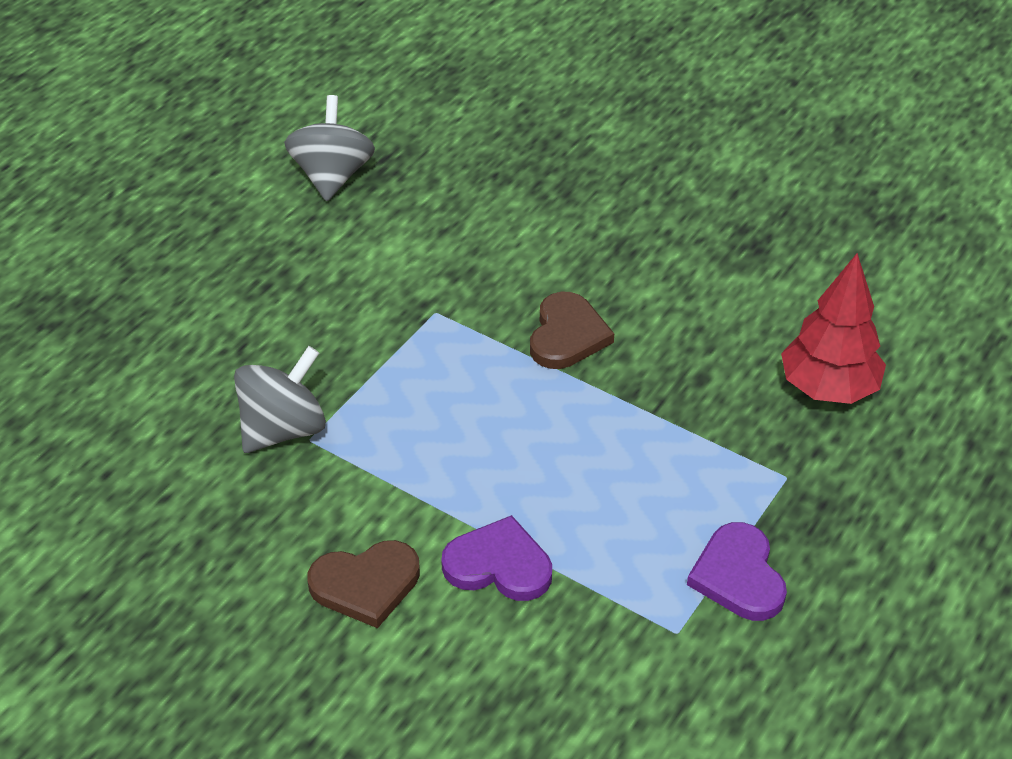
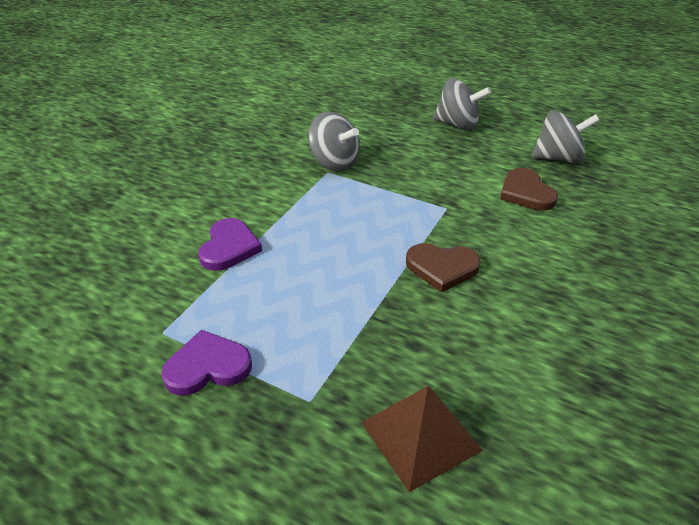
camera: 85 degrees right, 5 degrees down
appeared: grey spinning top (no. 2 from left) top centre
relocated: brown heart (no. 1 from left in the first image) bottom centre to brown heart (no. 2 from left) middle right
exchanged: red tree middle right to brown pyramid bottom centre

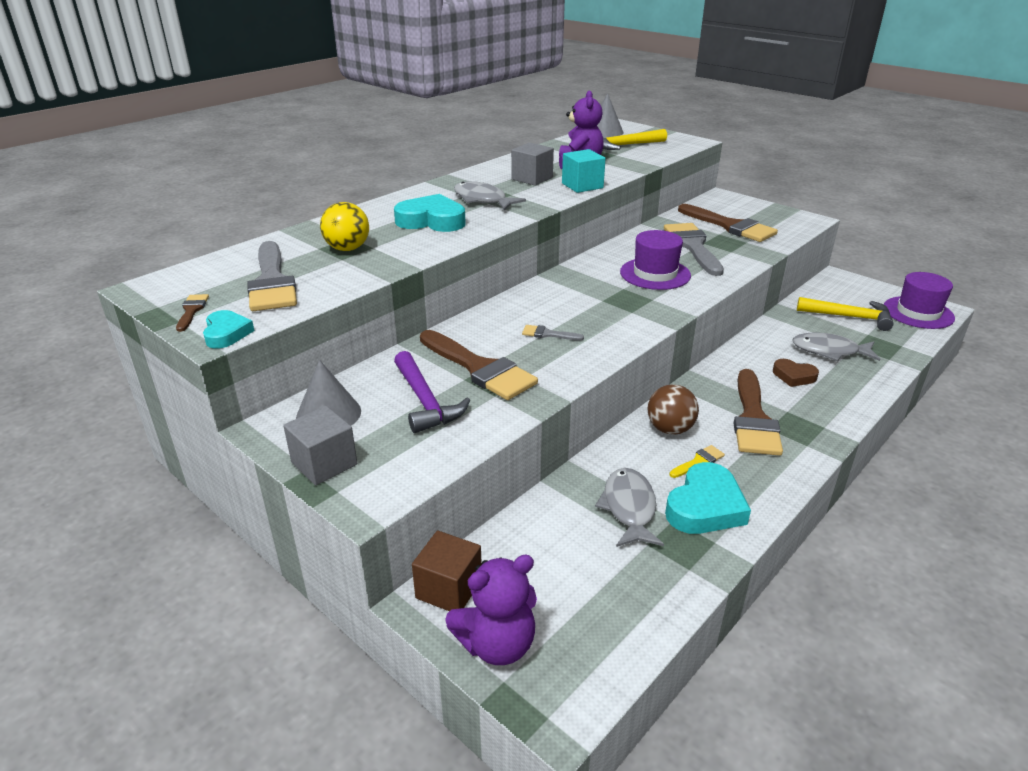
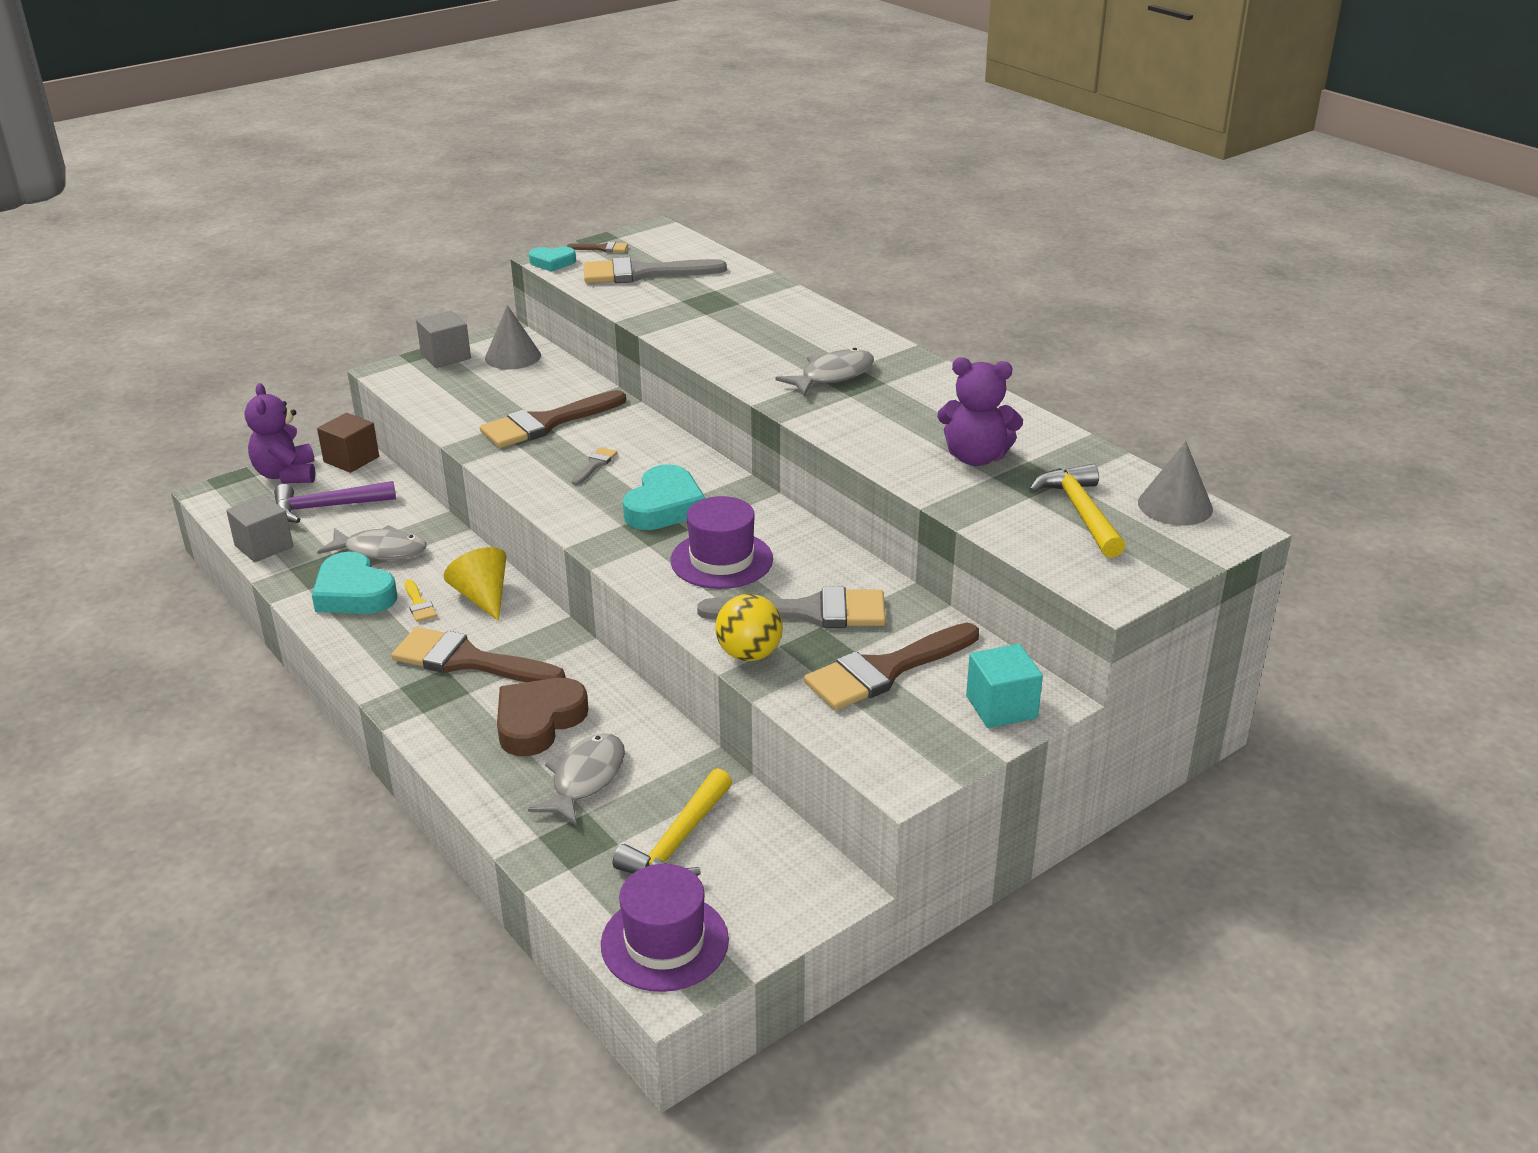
camera: 100 degrees right, 0 degrees up
relocated: yellow ball top centre to centre; turquoise heart (no. 2 from left in the first image) top centre to turquoise heart (no. 3 from left) centre; purple hammer centre to middle left; grey cube (no. 2 from left in the first image) top centre to grey cube (no. 1 from left) middle left; turquoise cube top centre to centre
exchanged: brown ball centre to yellow cone middle left
size: brown heart middle right = centre x1.69

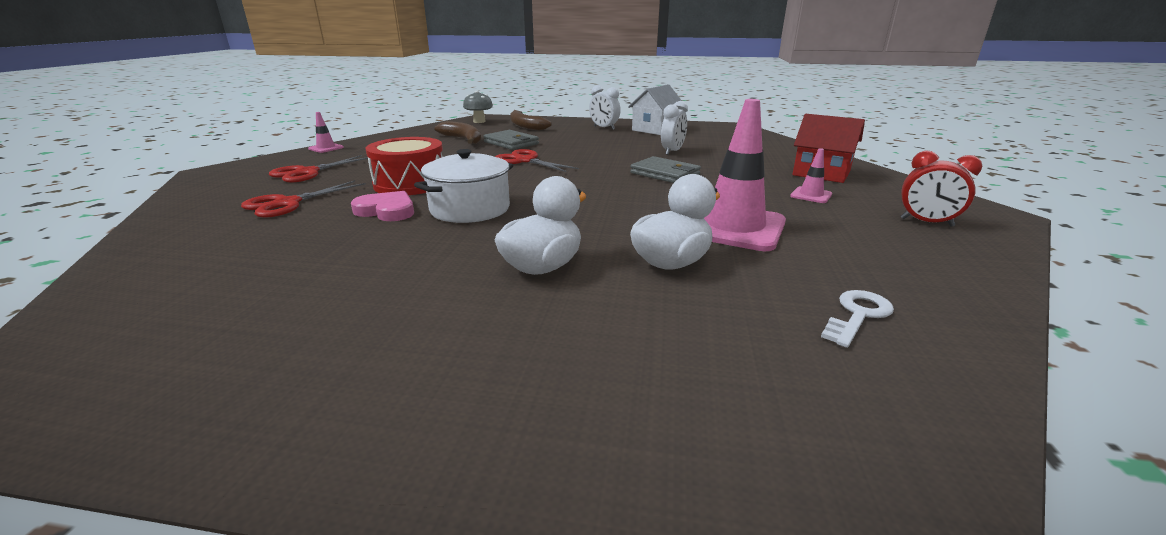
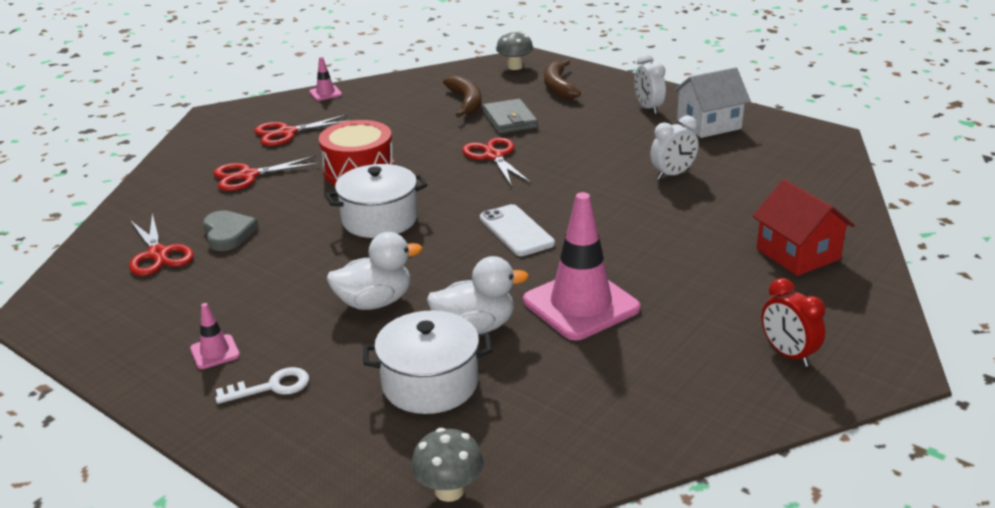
camera: 30 degrees right, 5 degrees up
missing: pink heart middle left; grey wallet (no. 2 from left) top centre
appeared: red scissors (no. 1 from left) middle left; grey heart middle left; white pot (no. 2 from left) bottom centre; grey mushroom (no. 1 from left) bottom centre; white phone centre
relocated: pink traffic cone (no. 3 from left in the first image) top right to pink traffic cone (no. 1 from left) middle left; white key middle right to bottom left

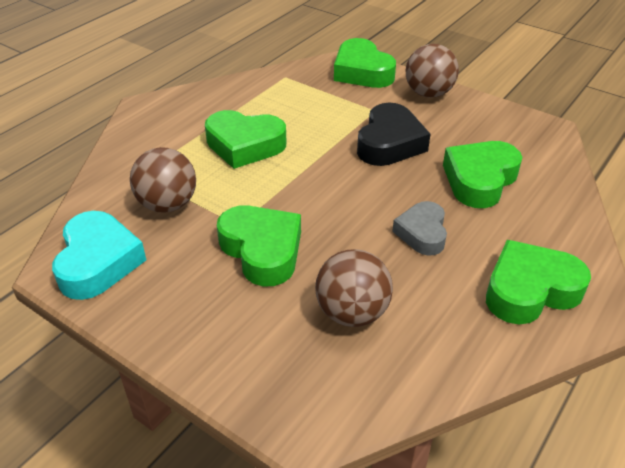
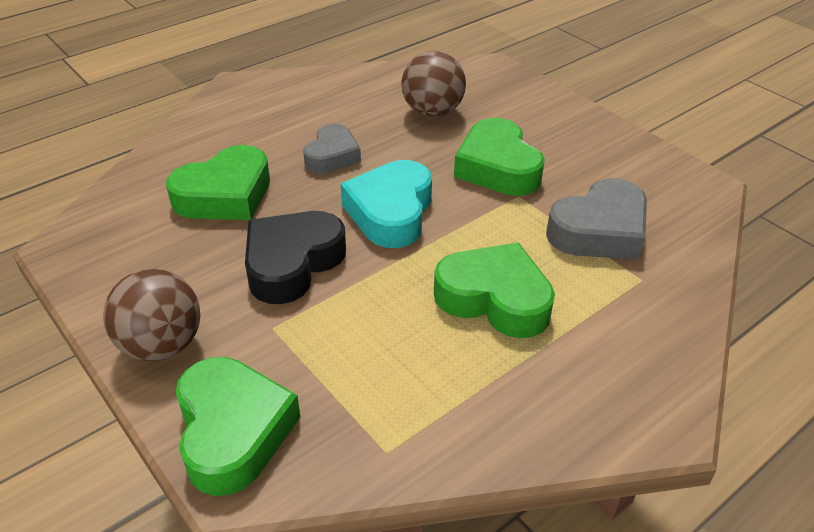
camera: 165 degrees left, 0 degrees up
missing: green heart (no. 5 from left) middle right
relocated: turquoise heart middle left to centre
exchanged: brown ball (no. 1 from left) middle left to grey heart (no. 2 from left) middle right

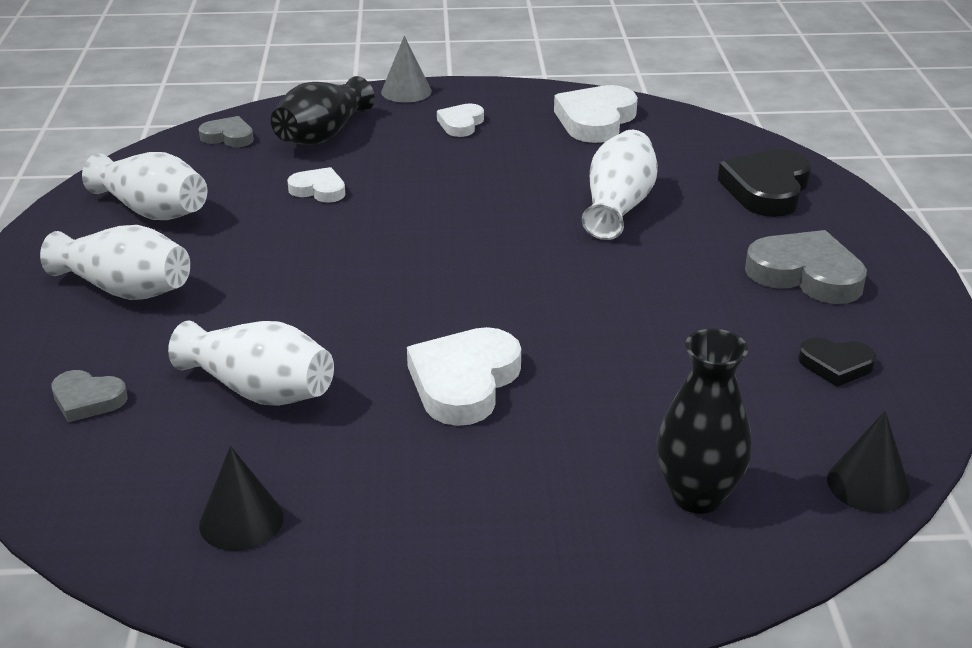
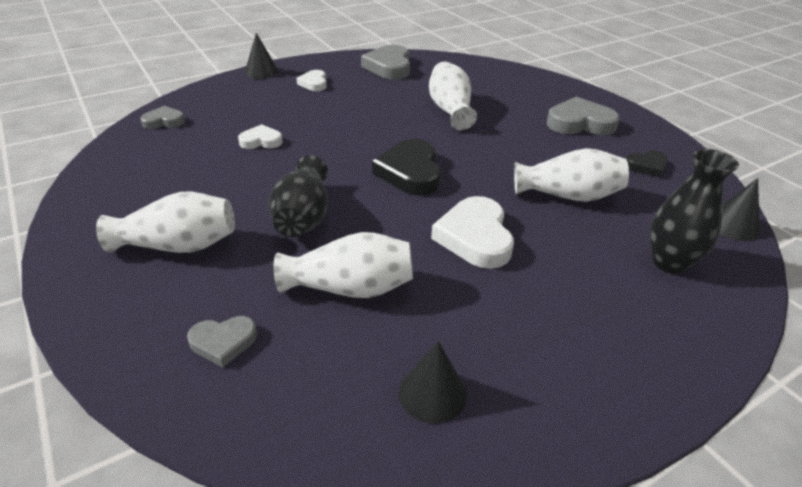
camera: 30 degrees left, 5 degrees up
relocated: white vase (no. 2 from left in the first image) top left to white vase (no. 4 from left) middle right; black vase (no. 1 from left) top left to centre; black heart (no. 1 from left) top right to centre
colour: grey cone top centre to black cone (no. 1 from left) top left; white heart (no. 4 from left) top centre to grey heart (no. 3 from left) top centre

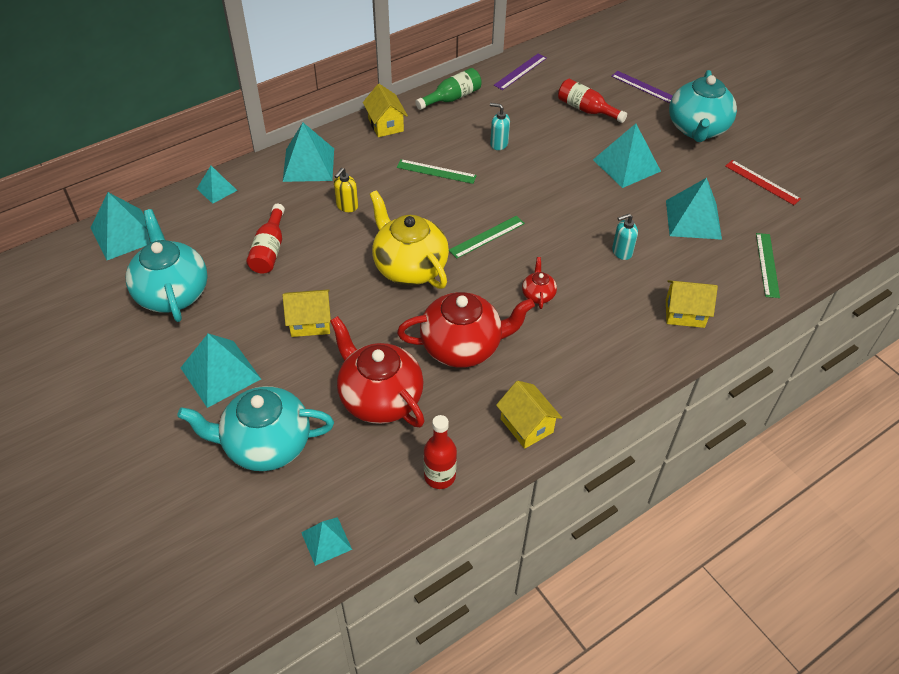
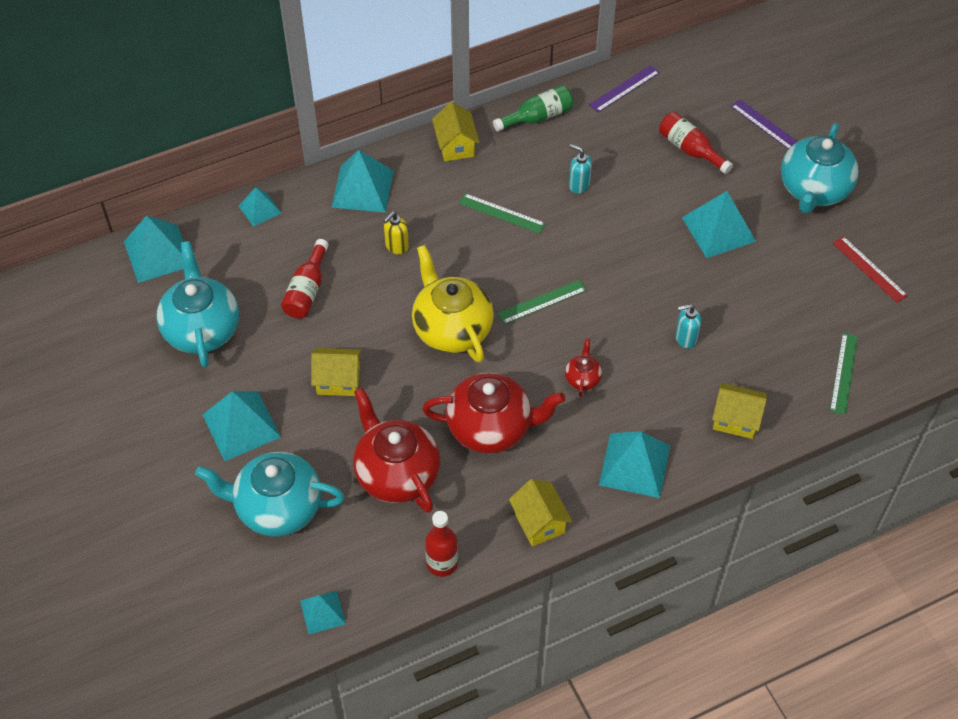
camera: 10 degrees right, 5 degrees up
relocated: turquoise pyramid (no. 7 from left in the first image) top right to turquoise pyramid (no. 6 from left) centre

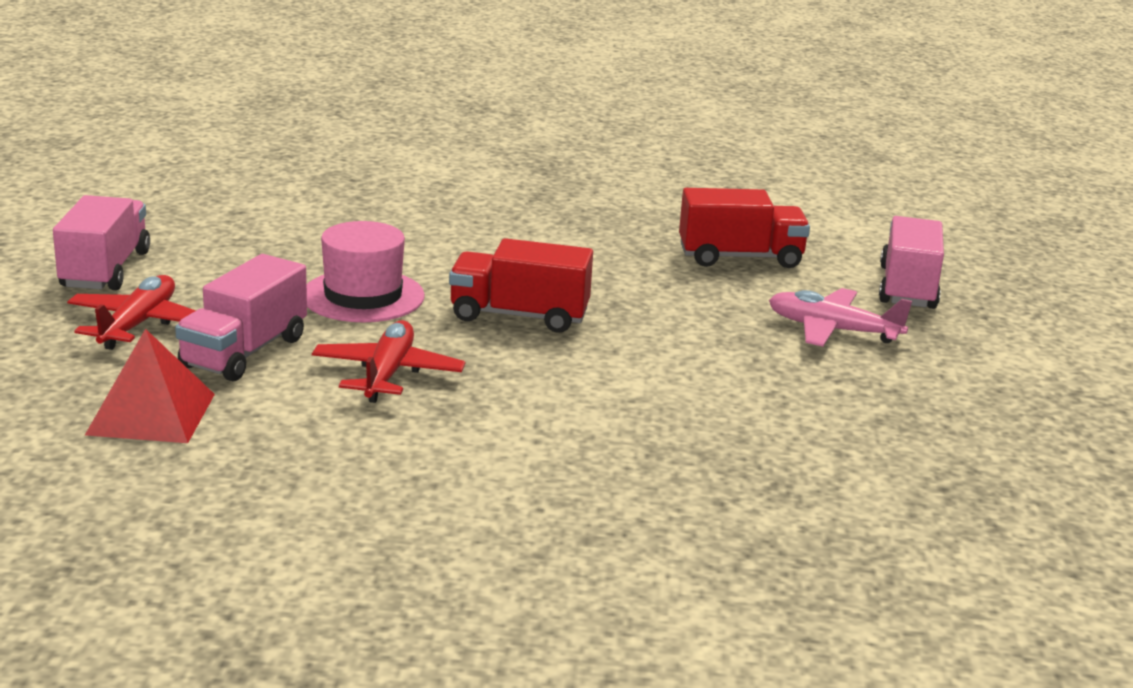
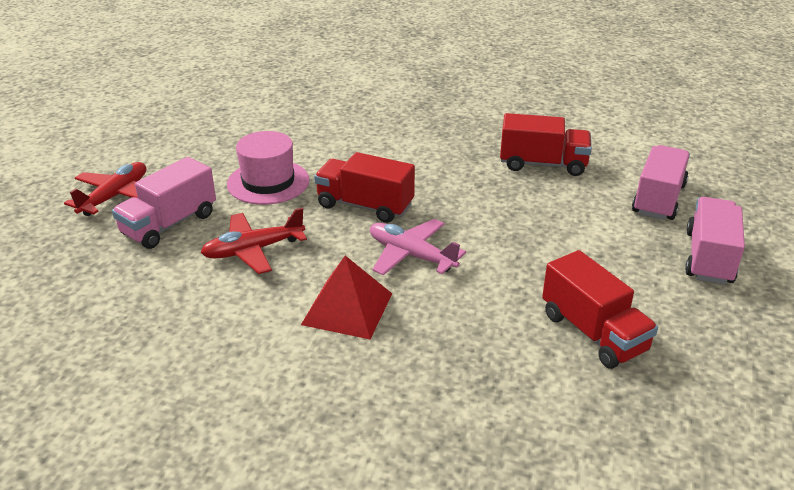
camera: 15 degrees right, 10 degrees up
appeared: red truck (no. 3 from left) middle right
relocated: pink truck (no. 1 from left in the first image) middle left to pink truck (no. 3 from left) middle right; red pyramid middle left to centre; pink plane middle right to centre
spun: red plane (no. 2 from left) centre = middle left 135 degrees counterclockwise

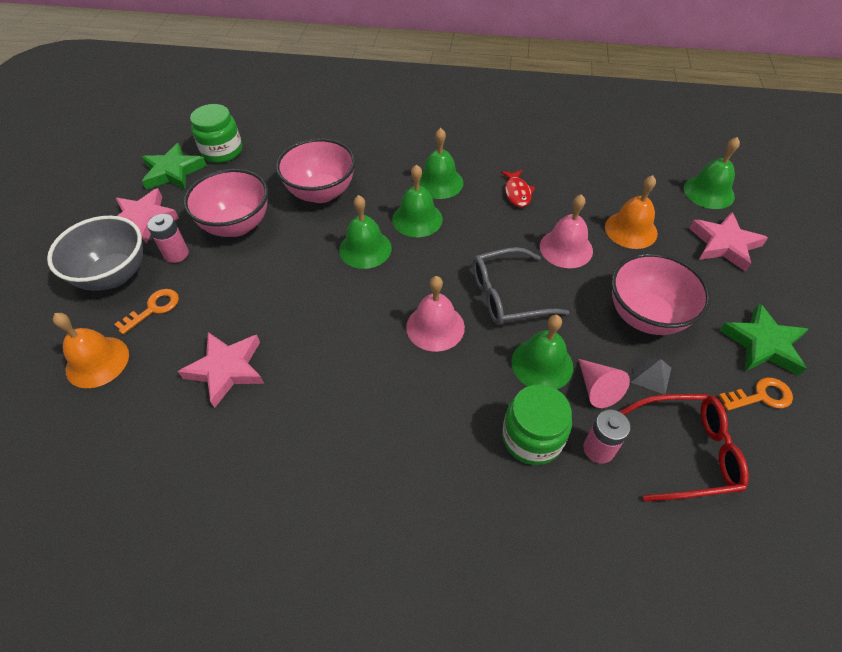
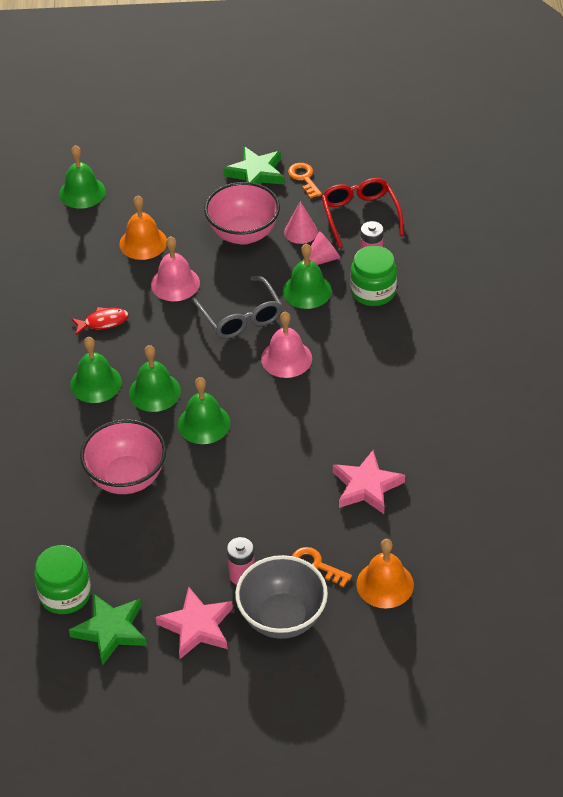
camera: 100 degrees left, 5 degrees down
missing: pink bowl (no. 1 from left) top left; pink star (no. 3 from left) middle right
exchanged: grey pyramid middle right to pink cone (no. 1 from left) top centre

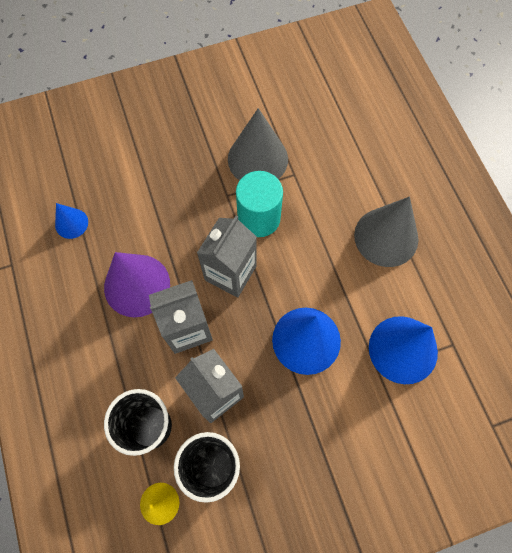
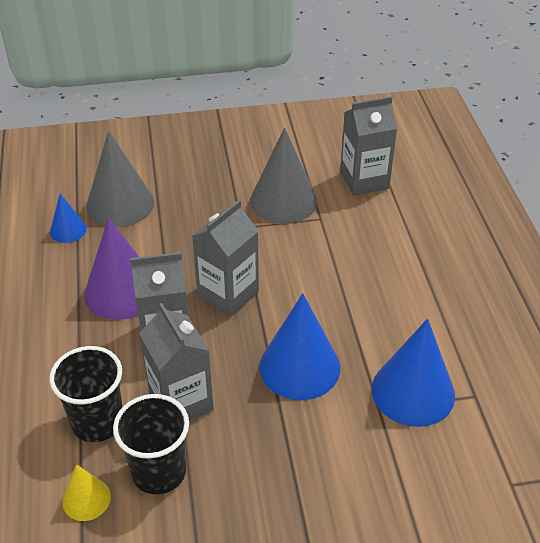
camera: 10 degrees right, 25 degrees down
missing: turquoise cylinder centre
appeared: grey carton (no. 4 from left) top right
relocated: grey cone (no. 2 from left in the first image) middle right to grey cone (no. 1 from left) top left

